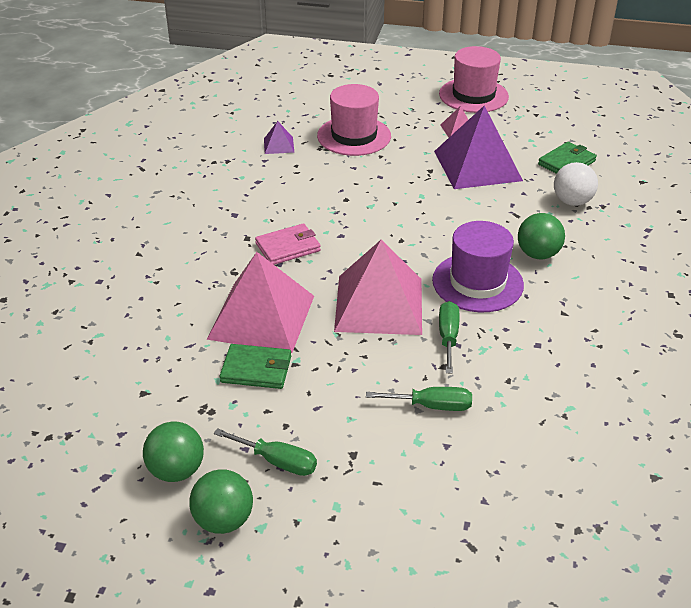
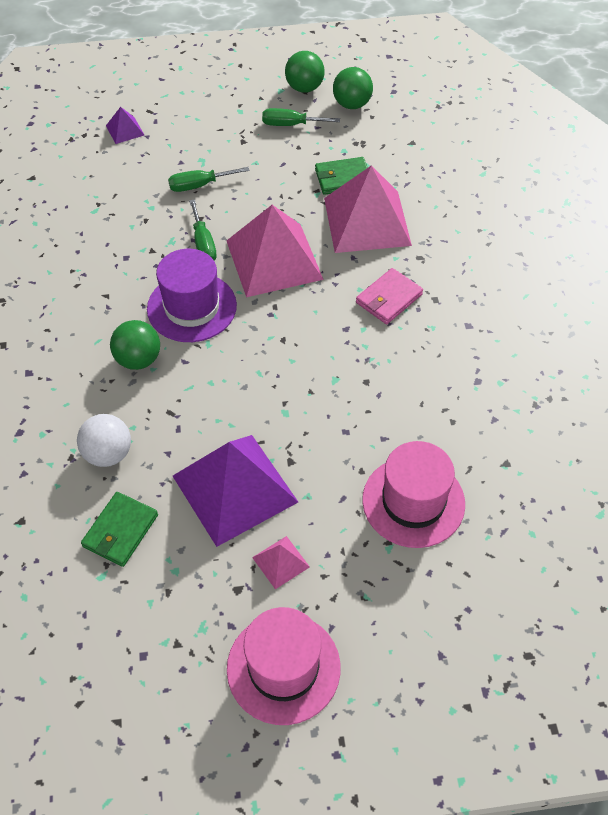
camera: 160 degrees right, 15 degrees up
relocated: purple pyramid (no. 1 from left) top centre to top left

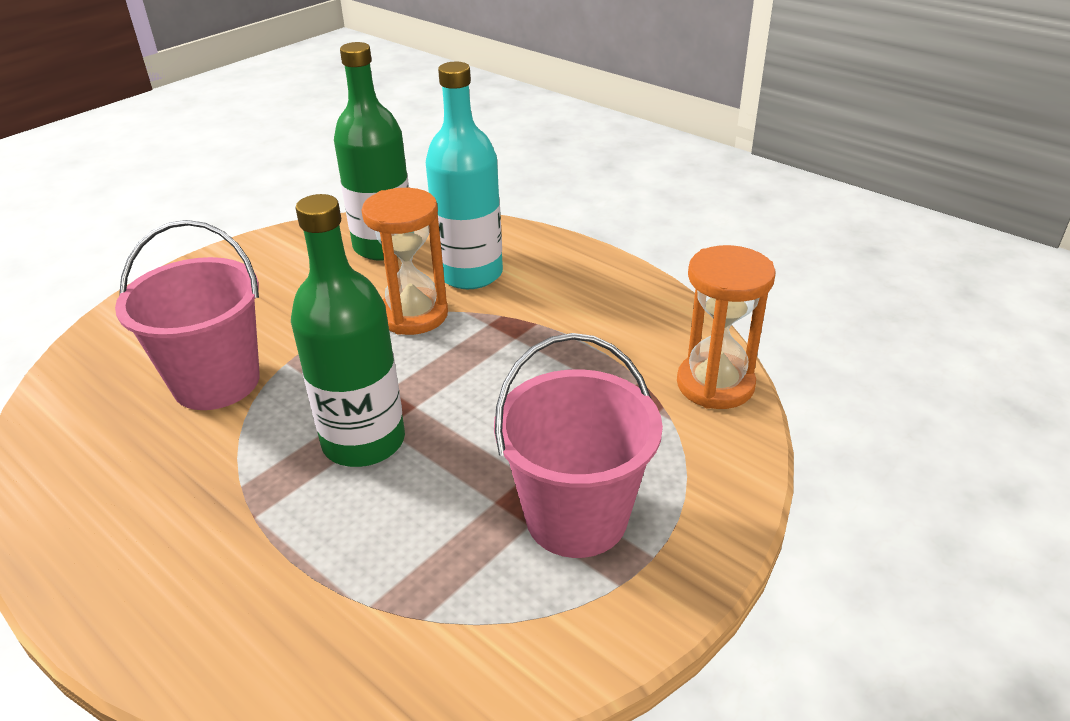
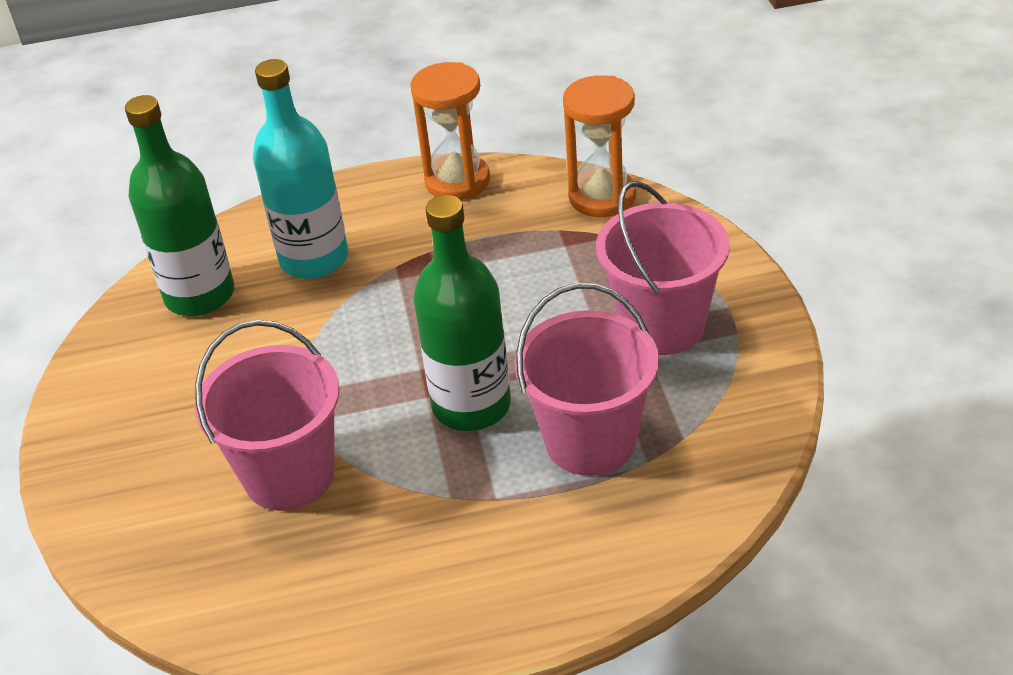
camera: 50 degrees left, 5 degrees up
appeared: pink bucket (no. 2 from left) centre
relocated: orange hourglass (no. 1 from left) centre to top centre

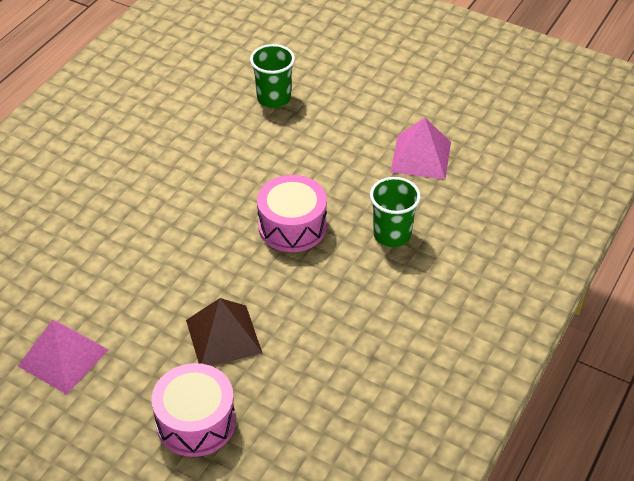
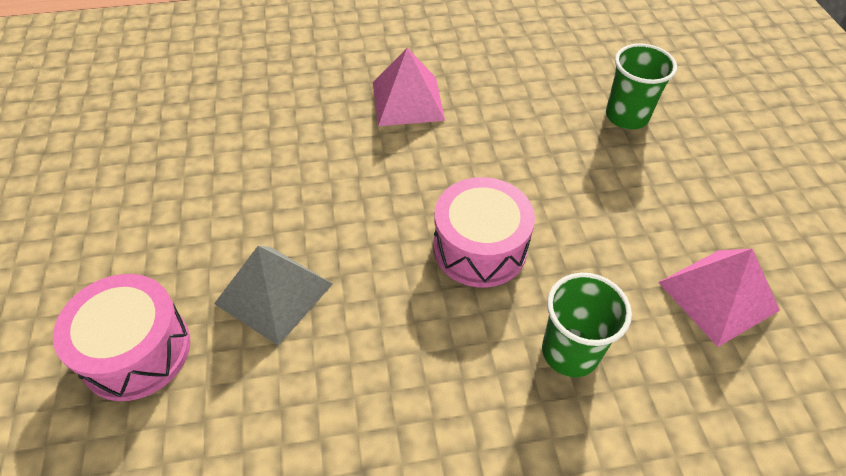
camera: 50 degrees right, 5 degrees up
relocated: pink pyramid (no. 1 from left) bottom left to top centre
colour: brown pyramid bottom centre to grey pyramid middle left

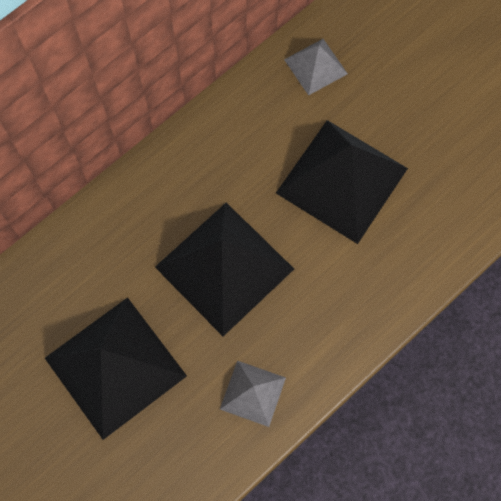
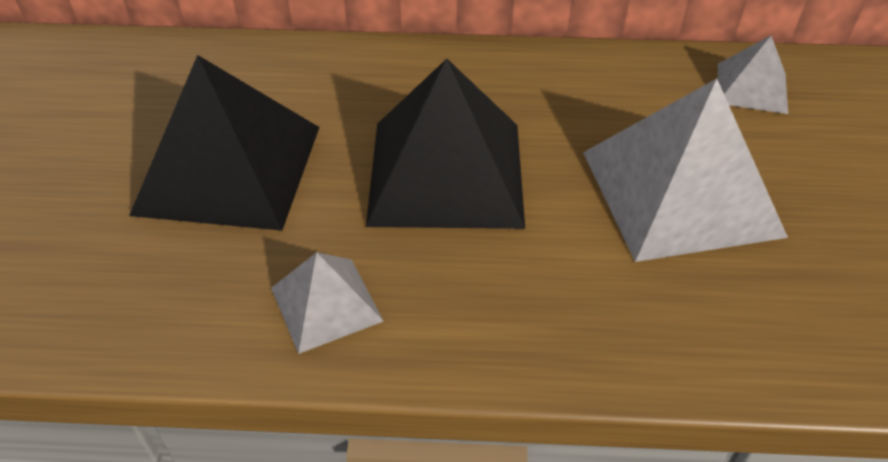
camera: 45 degrees right, 25 degrees down
colour: black pyramid (no. 3 from left) middle right to grey pyramid (no. 2 from left) middle right

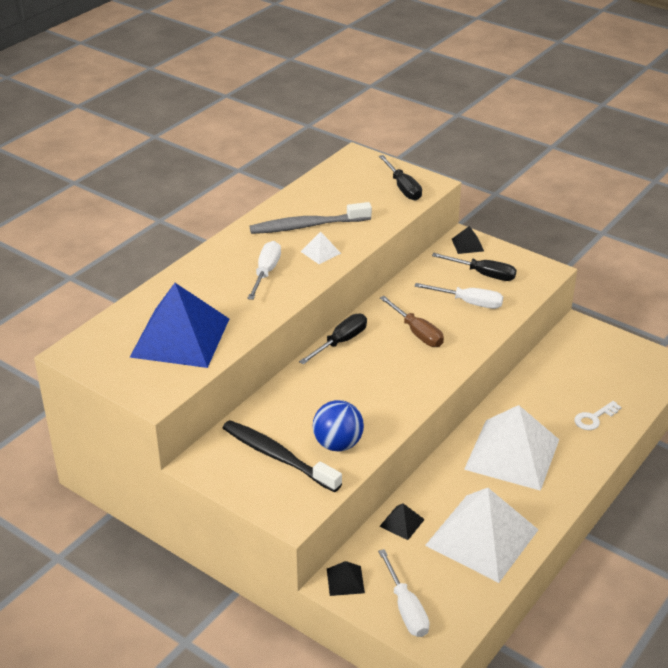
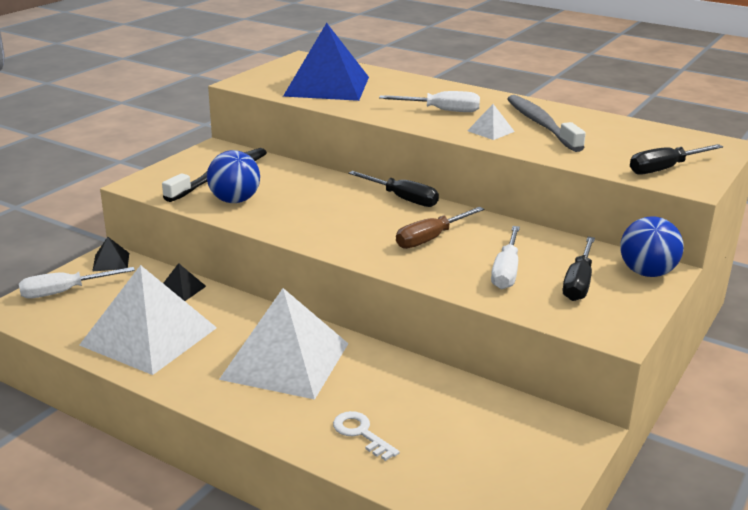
camera: 85 degrees right, 10 degrees down
exchanged: black pyramid (no. 3 from left) middle right to blue ball (no. 2 from left) middle right

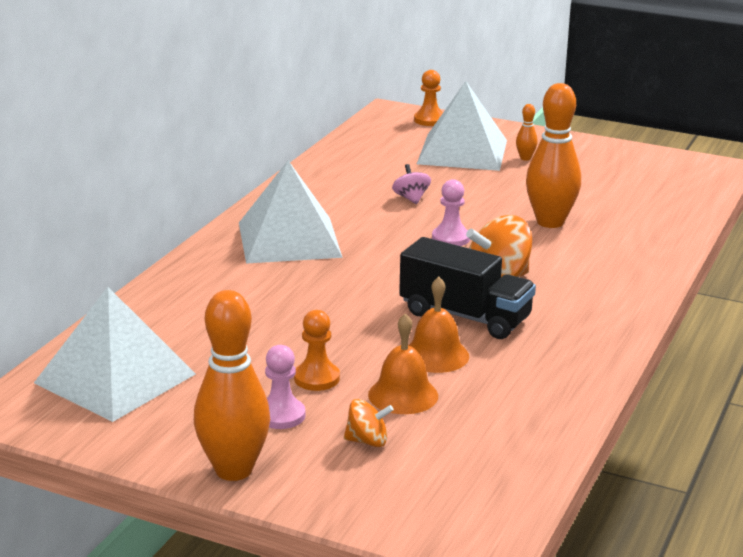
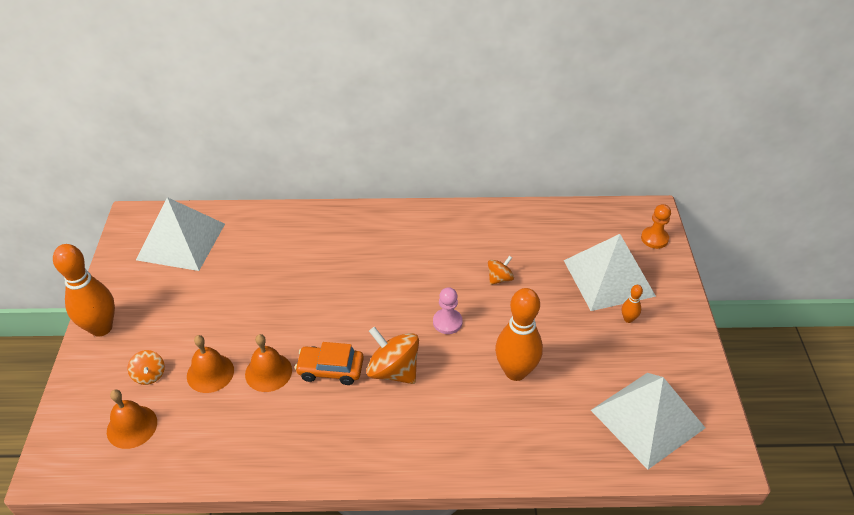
camera: 65 degrees right, 20 degrees up
missing: pink pawn (no. 1 from left) bottom centre; orange pawn (no. 1 from left) centre
appeared: orange bell (no. 1 from left) bottom left
relocated: white pyramid (no. 2 from left in the first image) centre to white pyramid (no. 3 from left) bottom right
exchanged: black truck centre to orange car bottom centre
colour: pink spinning top top centre to orange spinning top (no. 3 from left) centre

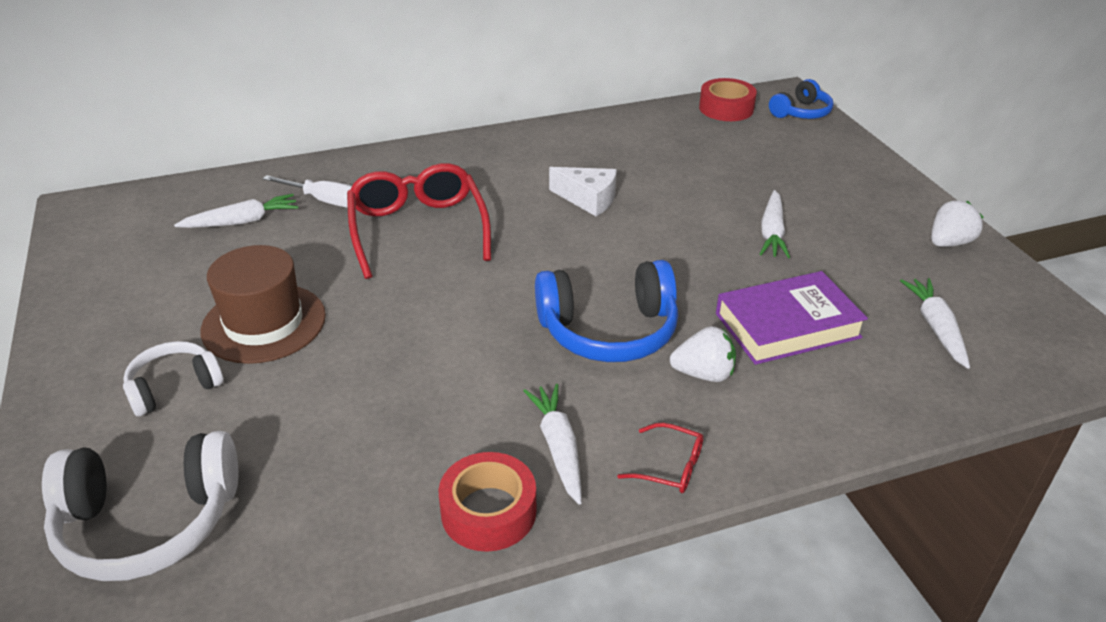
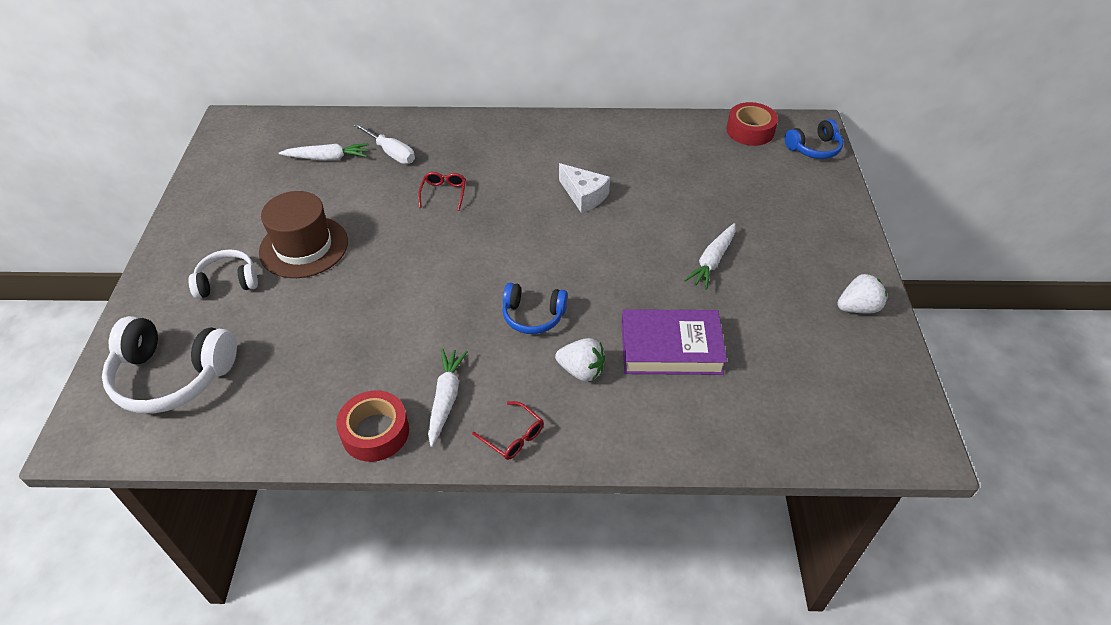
camera: 20 degrees right, 10 degrees up
missing: white carrot (no. 4 from left) middle right
size: red glasses (no. 1 from left) centre = top centre x0.44; blue headphones (no. 1 from left) centre = centre x0.59

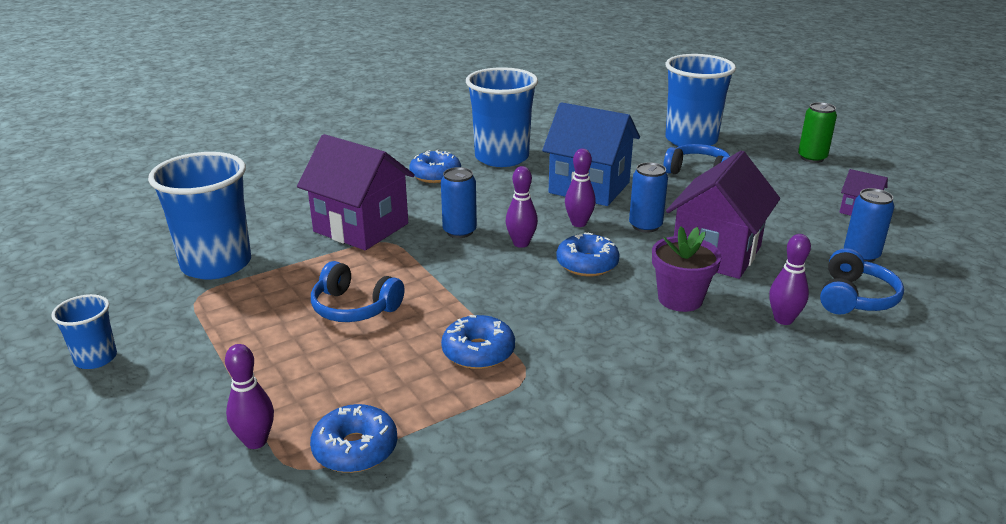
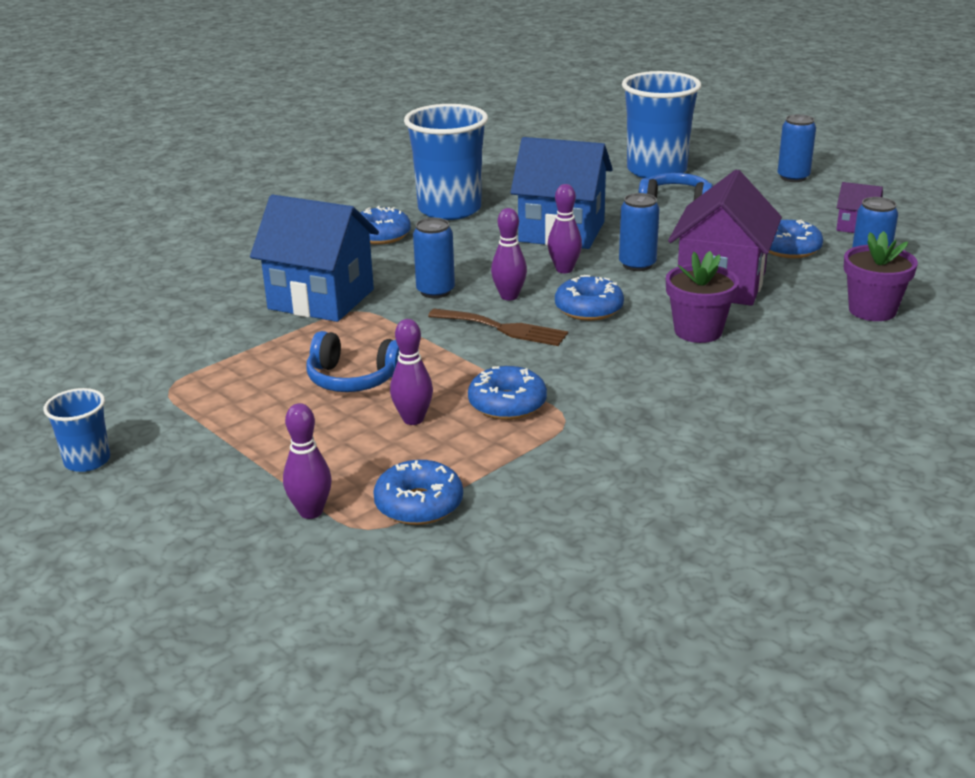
camera: 10 degrees left, 0 degrees up
missing: blue cup (no. 2 from left) middle left
appeared: brown fork centre; blue donut (no. 5 from left) top right
relocated: purple bowling pin (no. 4 from left in the first image) middle right to purple bowling pin (no. 2 from left) centre
exchanged: blue headphones (no. 3 from left) middle right to purple flower pot (no. 2 from left) middle right
colour: purple house (no. 1 from left) centre to blue house (no. 1 from left) top left; green can top right to blue can (no. 3 from left) top right

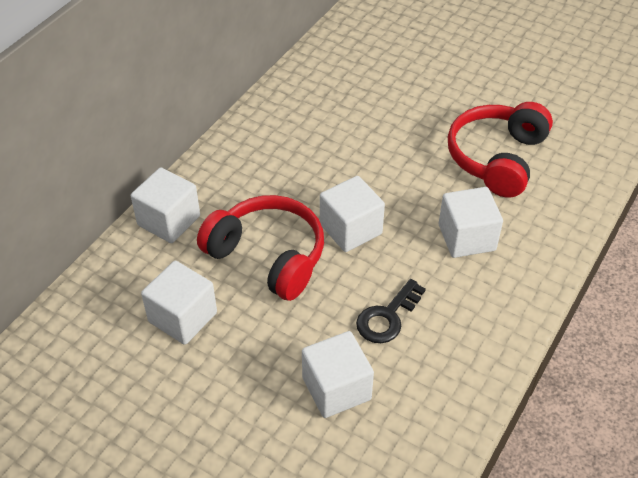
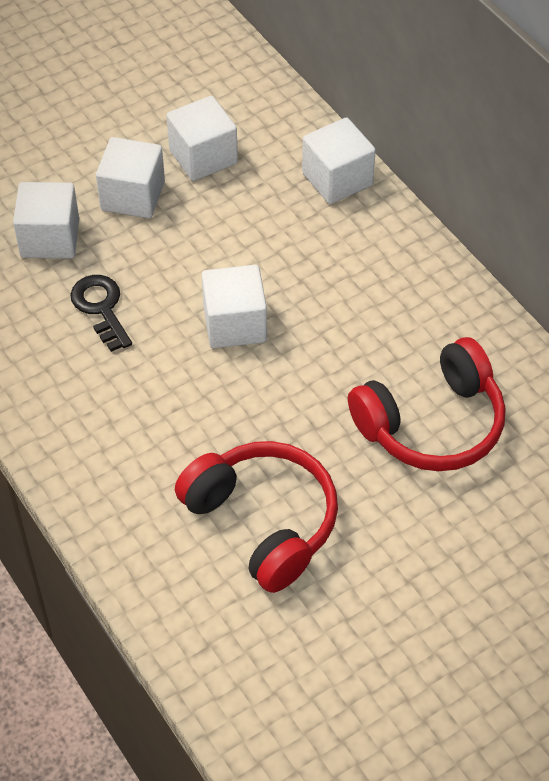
camera: 115 degrees right, 5 degrees up
relocated: red headphones (no. 1 from left in the first image) centre to red headphones (no. 2 from left) middle right; white cube (no. 5 from left in the first image) middle right to white cube (no. 2 from left) top left

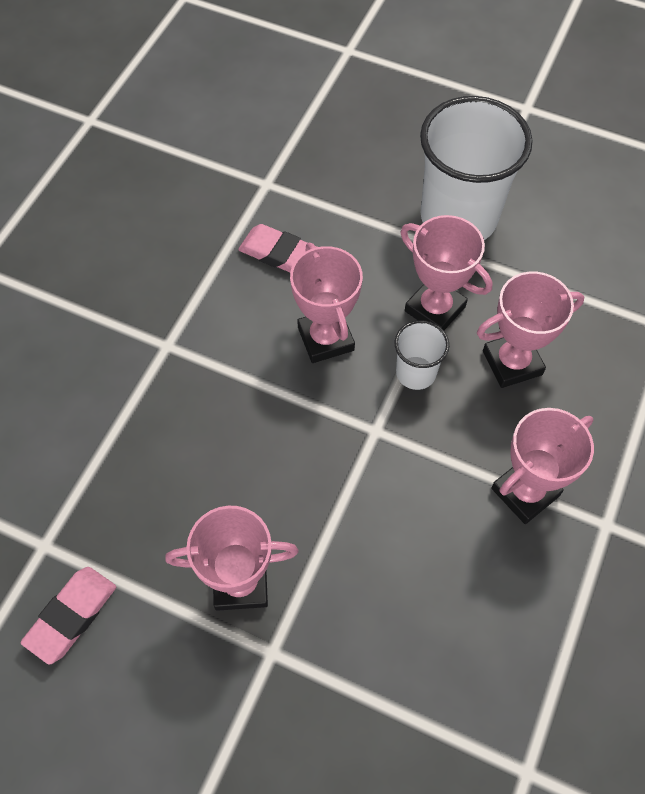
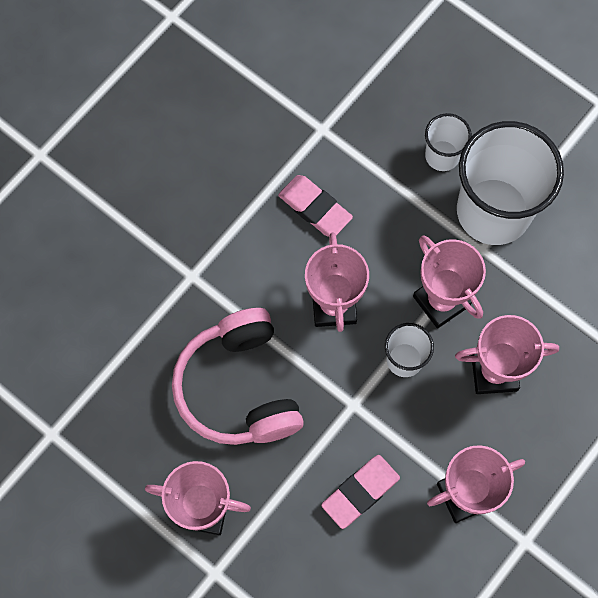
camera: 15 degrees right, 10 degrees up
appeared: pink headphones centre; white cup (no. 2 from left) top right
relocated: pink eraser (no. 1 from left in the first image) bottom left to pink eraser (no. 2 from left) bottom centre

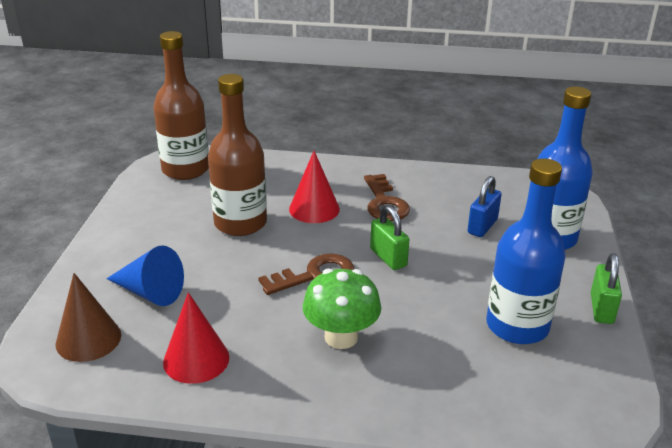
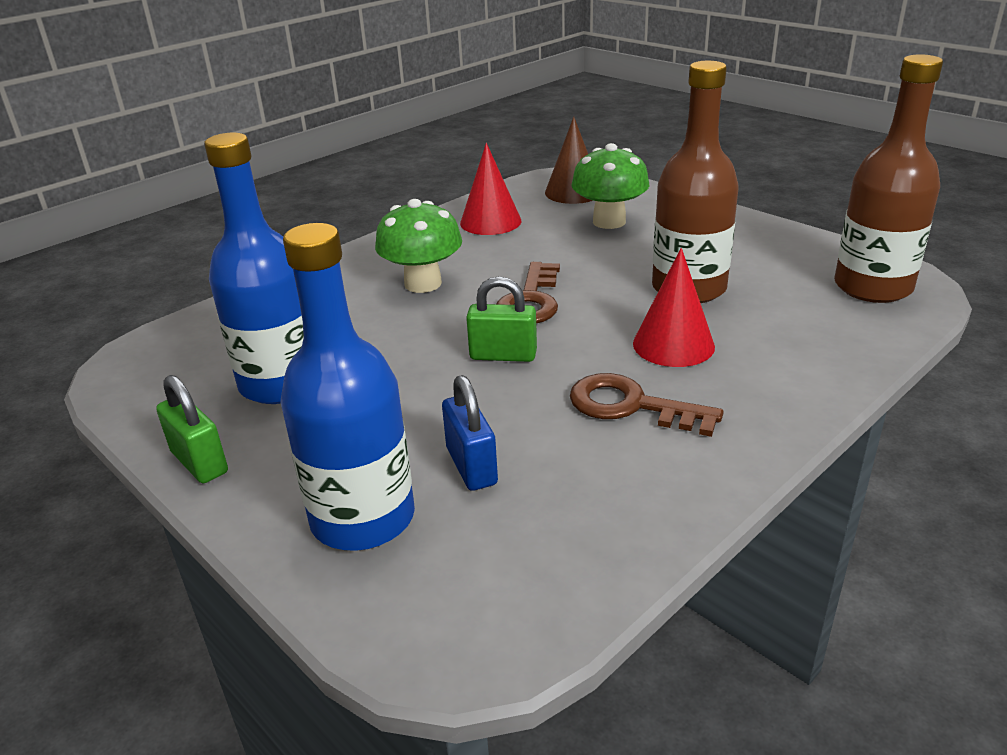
camera: 130 degrees right, 0 degrees up
exchanged: blue cone middle left to green mushroom (no. 2 from left) top centre

